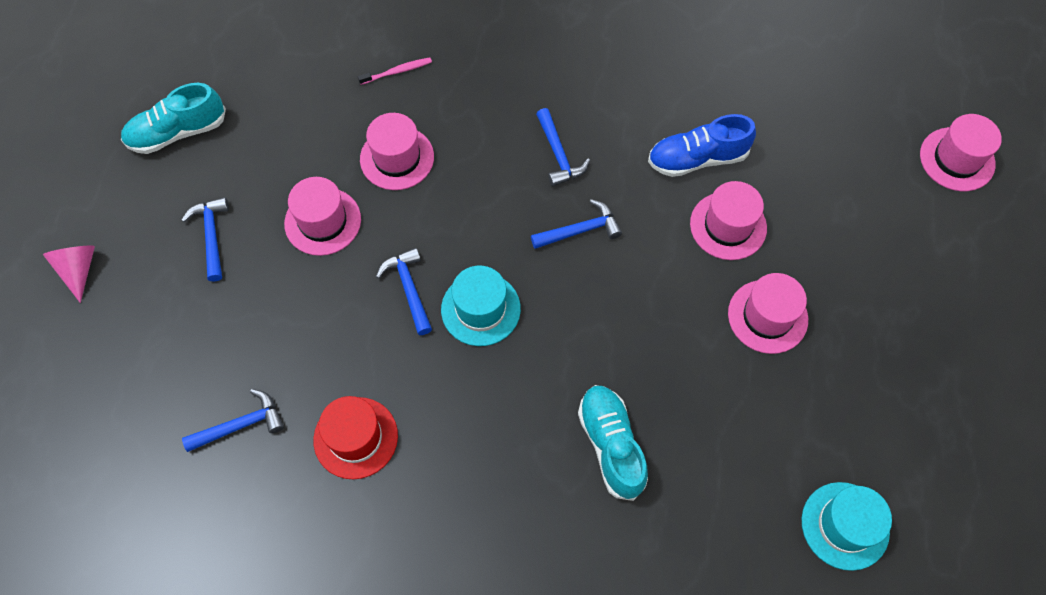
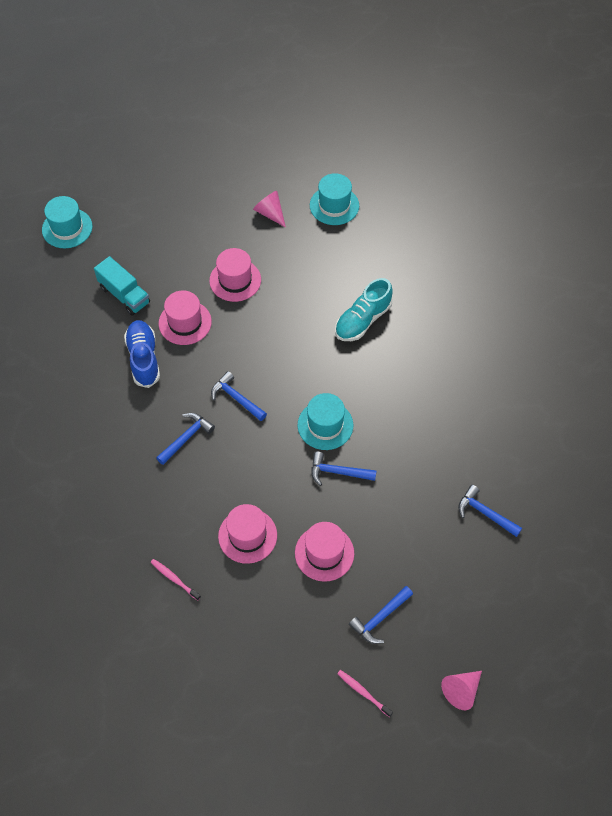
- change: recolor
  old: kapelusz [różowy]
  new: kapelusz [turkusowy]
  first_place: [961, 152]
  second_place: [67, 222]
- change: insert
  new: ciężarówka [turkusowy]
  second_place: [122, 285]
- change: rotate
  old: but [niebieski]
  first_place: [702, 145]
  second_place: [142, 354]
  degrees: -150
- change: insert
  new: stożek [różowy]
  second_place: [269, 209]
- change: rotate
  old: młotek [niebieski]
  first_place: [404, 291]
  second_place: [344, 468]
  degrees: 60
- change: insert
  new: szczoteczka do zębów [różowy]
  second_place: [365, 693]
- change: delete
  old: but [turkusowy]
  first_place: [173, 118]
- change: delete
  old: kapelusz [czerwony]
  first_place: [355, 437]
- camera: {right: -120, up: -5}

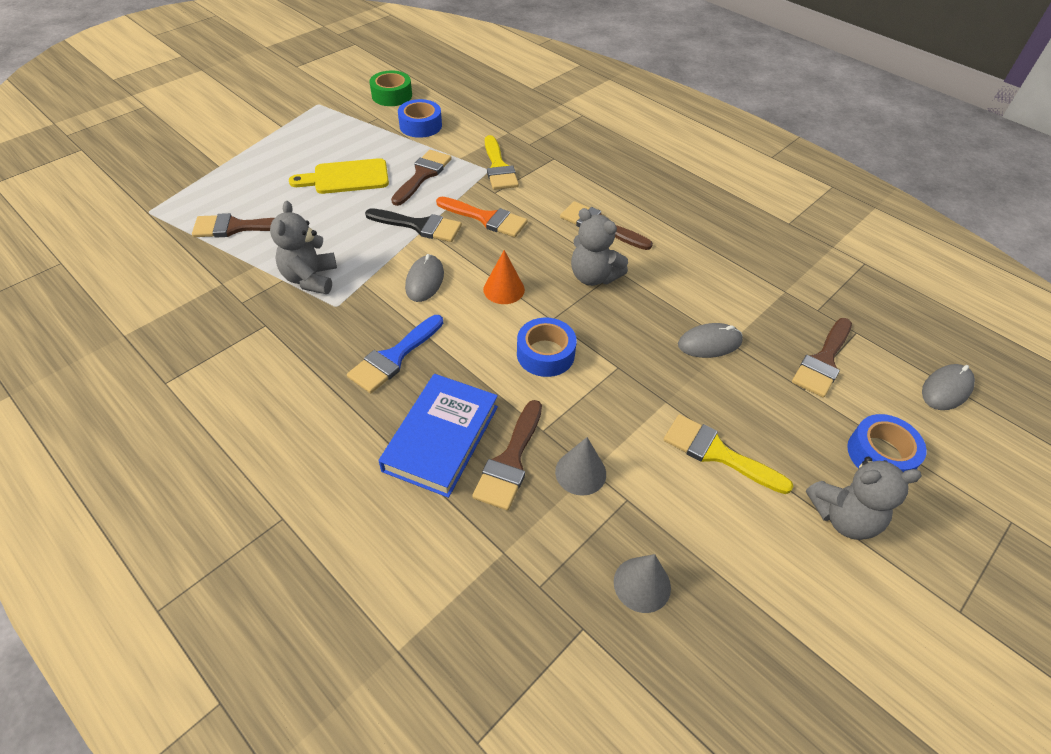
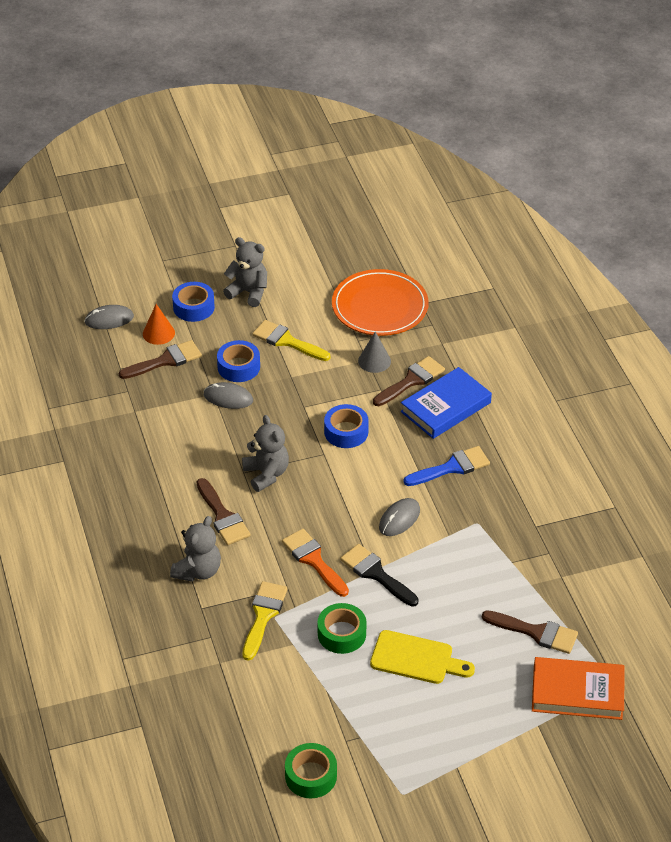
- change: move
  old: stożek [pomarańczowy]
  first_place: [504, 277]
  second_place: [159, 324]
- change: move
  old: miś [szary]
  first_place: [303, 247]
  second_place: [195, 549]
- change: move
  old: taśma klejąca [niebieski]
  first_place: [420, 118]
  second_place: [238, 361]
- change: rotate
  old: pędzel [żółty]
  first_place: [728, 454]
  second_place: [291, 340]
  degrees: 150
- change: replace
  old: pędzel [brązowy]
  new: taśma klejąca [zielony]
  first_place: [421, 178]
  second_place: [342, 628]
- change: replace
  old: stożek [szary]
  new: talerz [pomarańczowy]
  first_place: [642, 583]
  second_place: [380, 302]
- change: insert
  new: książka [pomarańczowy]
  second_place: [578, 688]
- camera: {right: -150, up: -5}

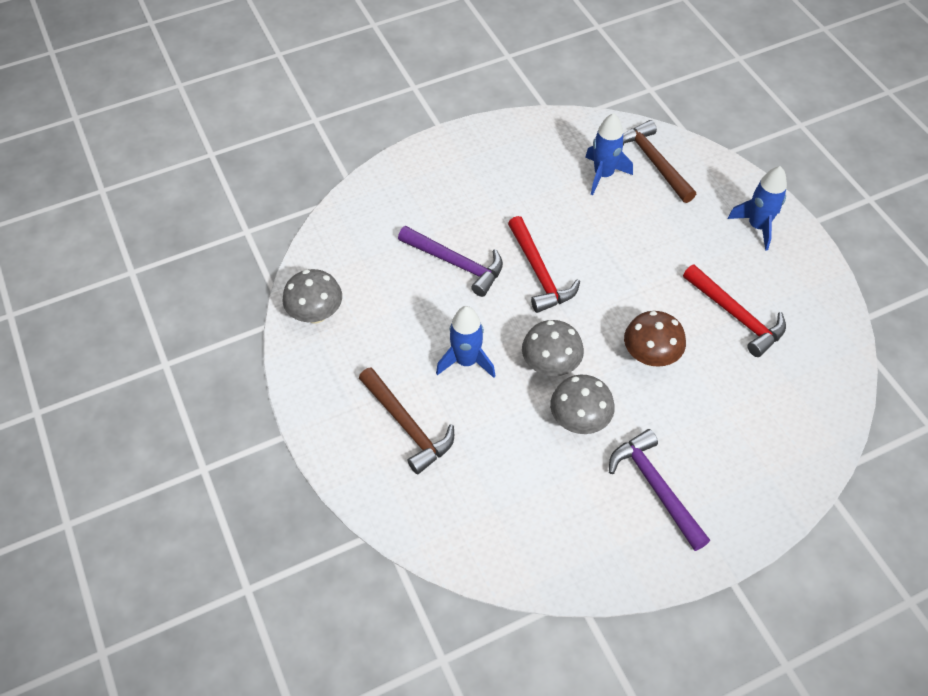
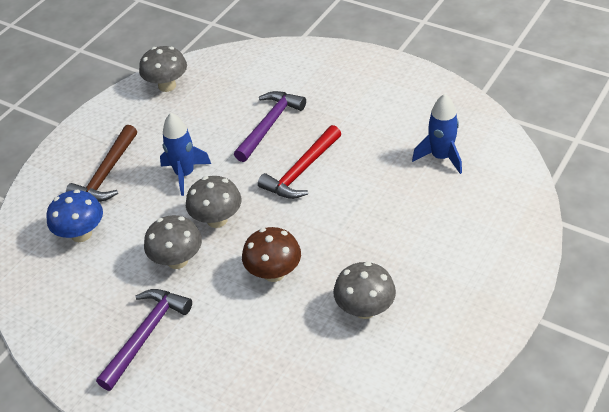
- change: insert
  new: grzyb [niebieski]
  second_place: [74, 216]
- change: rotate
  old: młotek [fioletowy]
  first_place: [450, 261]
  second_place: [270, 126]
  degrees: -150
- change: replace
  old: młotek [czerwony]
  new: grzyb [szary]
  first_place: [734, 310]
  second_place: [364, 290]
- change: delete
  old: młotek [brązowy]
  first_place: [659, 161]
- change: delete
  old: rakieta [niebieski]
  first_place: [757, 208]
- camera: {right: 60, up: -10}

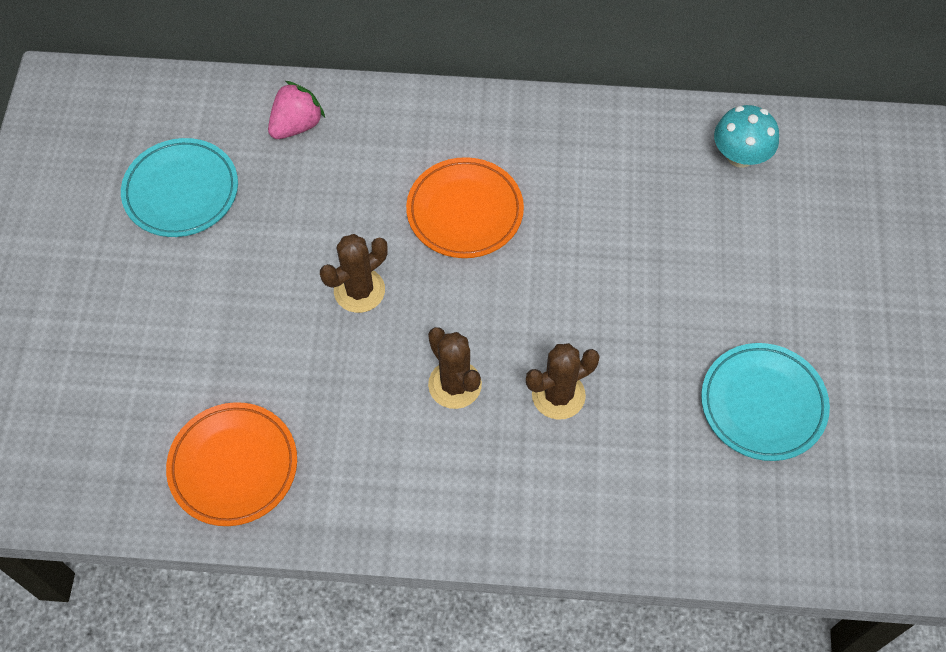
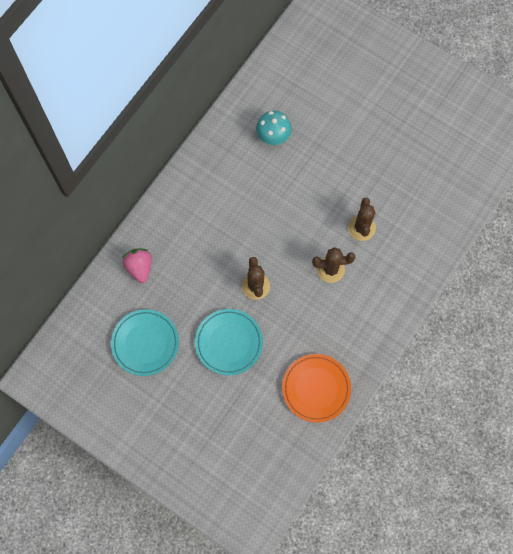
- change: move
  old: talerz [turkusowy]
  first_place: [765, 402]
  second_place: [229, 342]
- change: move
  old: grzyb [turkusowy]
  first_place: [746, 136]
  second_place: [274, 128]
- change: delete
  old: talerz [pomarańczowy]
  first_place: [465, 207]
- camera: {right: -60, up: 10}

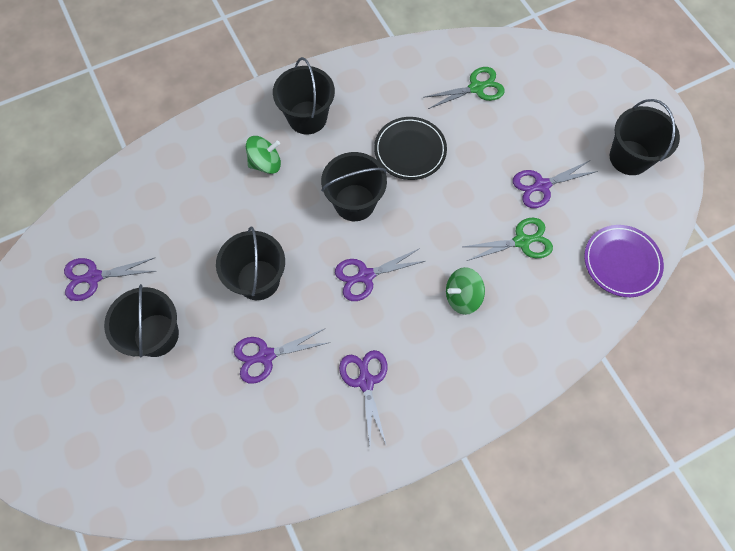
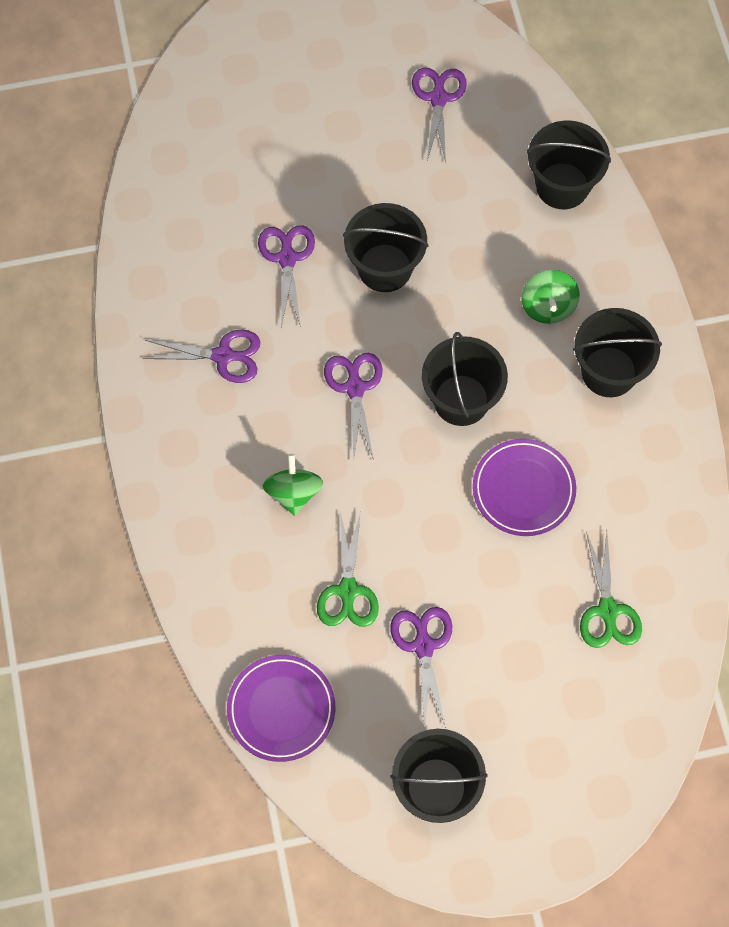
- change: recolor
  old: talerz [czarny]
  new: talerz [fioletowy]
  first_place: [410, 148]
  second_place: [524, 487]
- change: move
  old: wiadro [czarny]
  first_place: [141, 320]
  second_place: [569, 164]
- camera: {right: 105, up: 0}

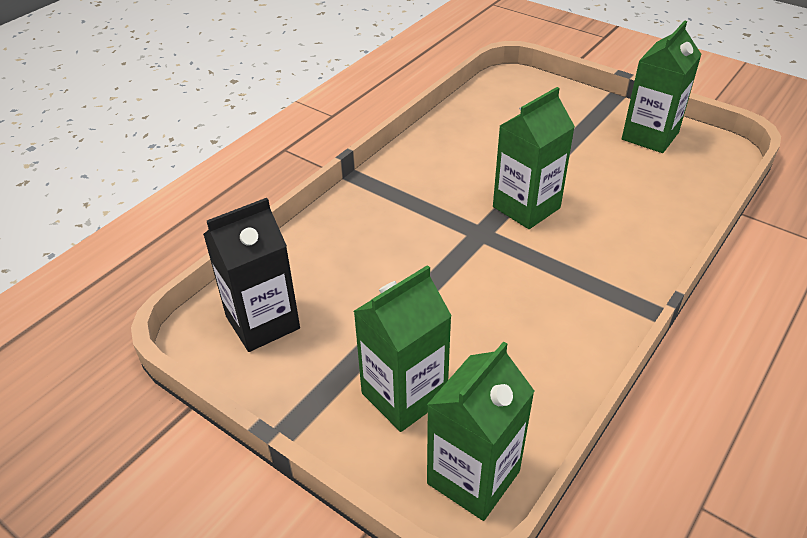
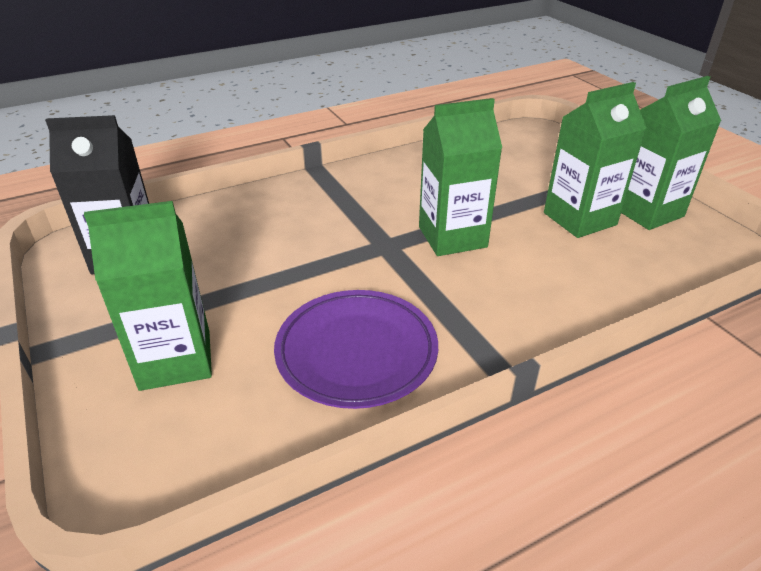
- change: insert
  new: talerz [fioletowy]
  second_place: [356, 349]
- change: move
  old: karton mleka [zielony]
  first_place: [481, 431]
  second_place: [595, 160]
- camera: {right: 25, up: -5}

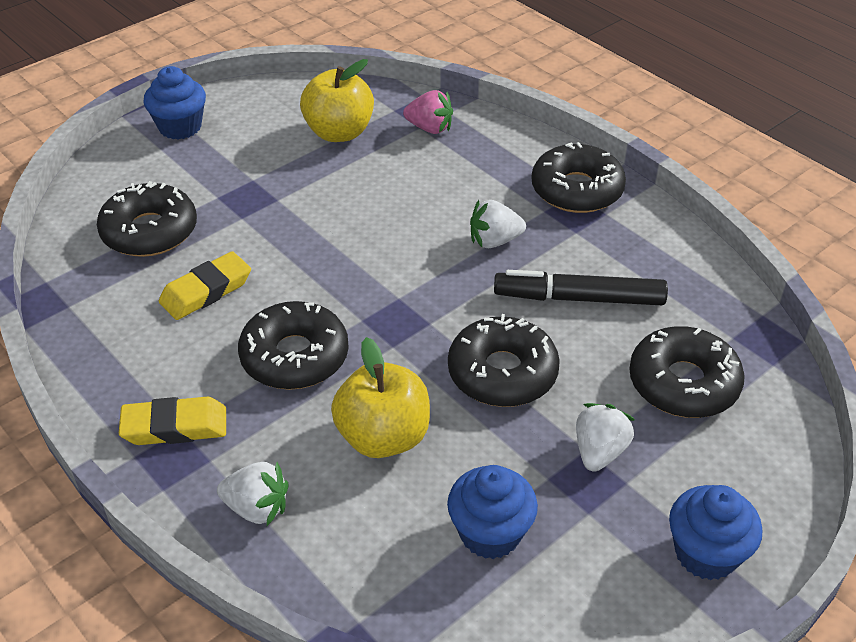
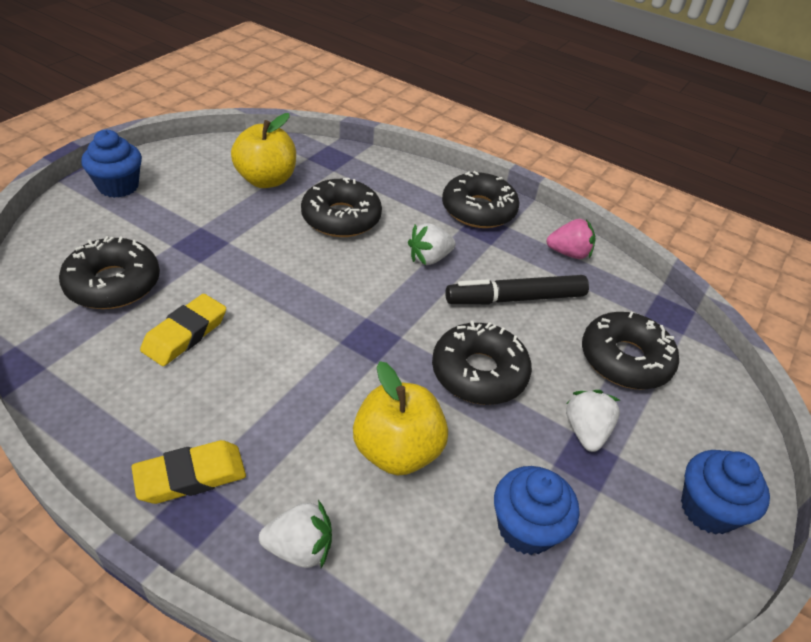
- change: move
  old: donut [czarny]
  first_place: [293, 345]
  second_place: [341, 207]
- change: move
  old: truskawka [różowy]
  first_place: [428, 112]
  second_place: [571, 239]
- camera: {right: -20, up: 0}

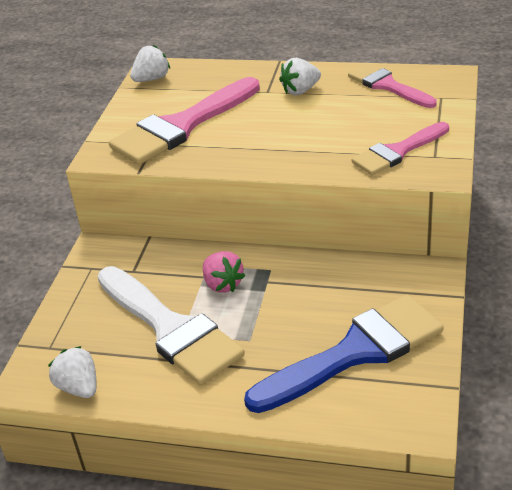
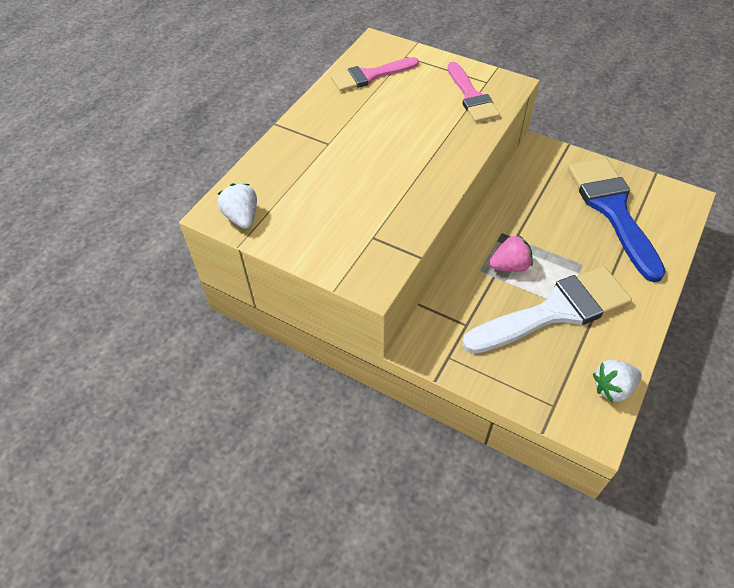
- change: delete
  old: pędzel [różowy]
  first_place: [184, 121]
- change: delete
  old: truskawka [biały]
  first_place: [300, 76]
- camera: {right: -75, up: 15}

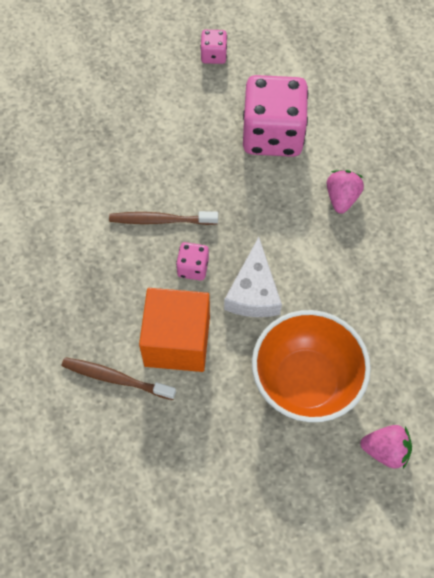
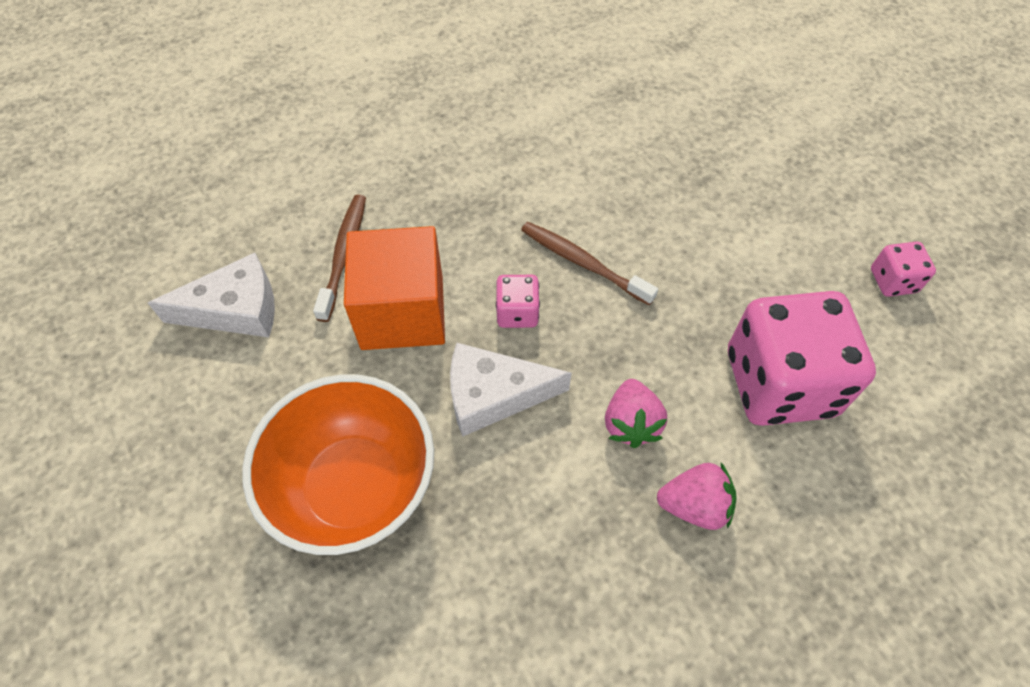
- change: insert
  new: ser [biały]
  second_place: [211, 295]
- change: rotate
  old: szczoteczka do zębów [brązowy]
  first_place: [163, 218]
  second_place: [589, 264]
  degrees: -45
- change: move
  old: truskawka [różowy]
  first_place: [386, 447]
  second_place: [636, 413]
- camera: {right: 80, up: -5}

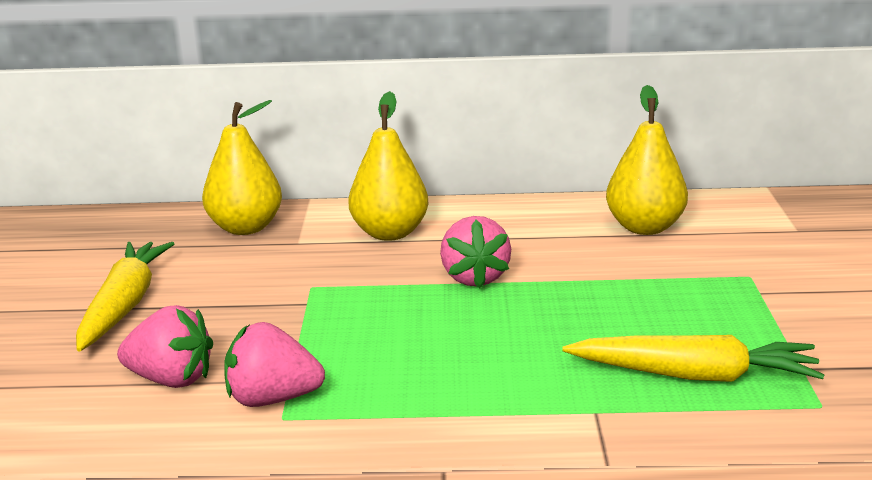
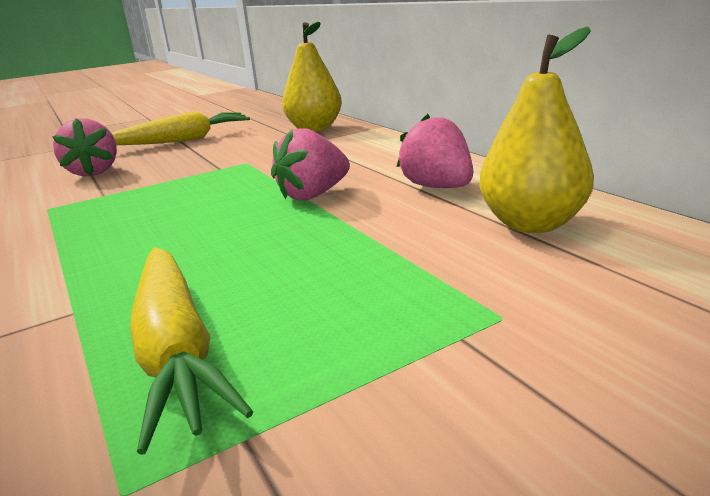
- change: move
  old: truskawka [różowy]
  first_place: [274, 364]
  second_place: [435, 151]
- change: delete
  old: gruszka [żółty]
  first_place: [388, 166]
- camera: {right: 60, up: 0}

